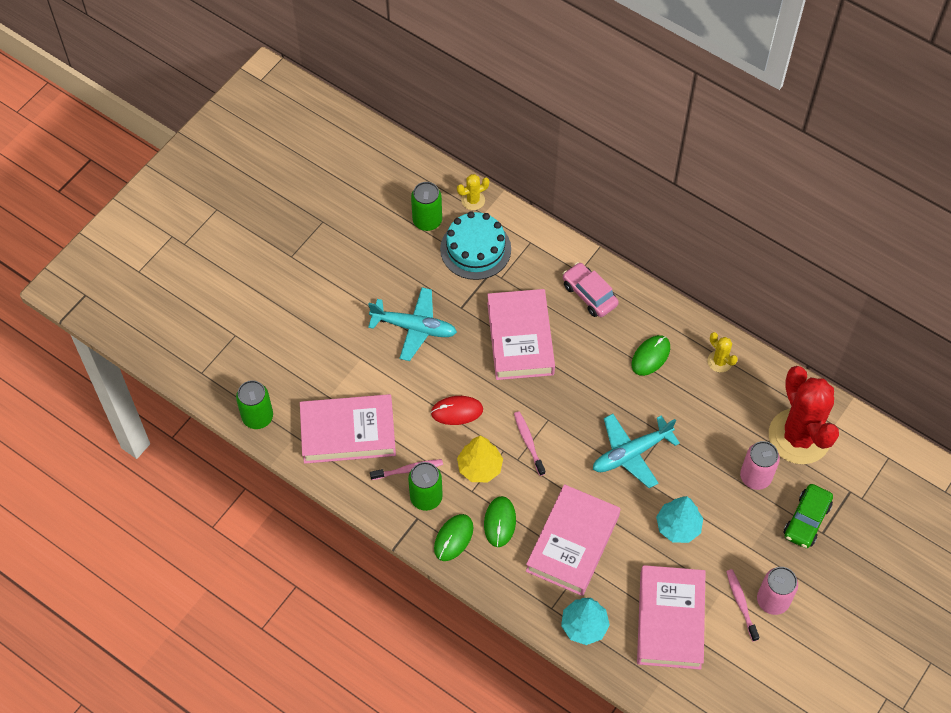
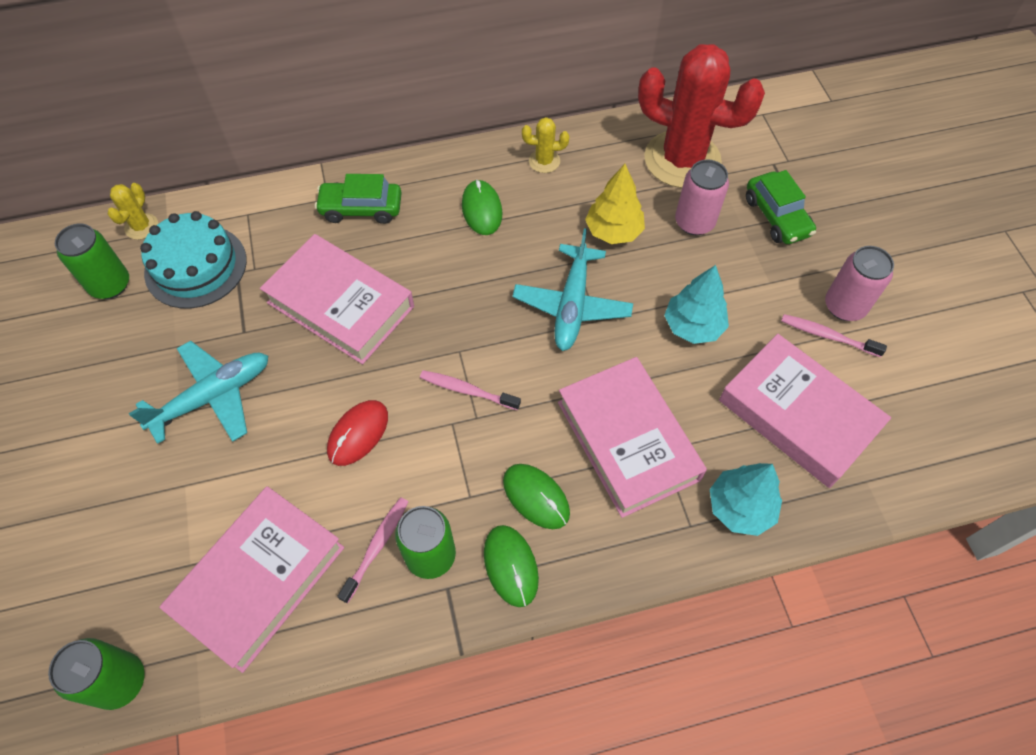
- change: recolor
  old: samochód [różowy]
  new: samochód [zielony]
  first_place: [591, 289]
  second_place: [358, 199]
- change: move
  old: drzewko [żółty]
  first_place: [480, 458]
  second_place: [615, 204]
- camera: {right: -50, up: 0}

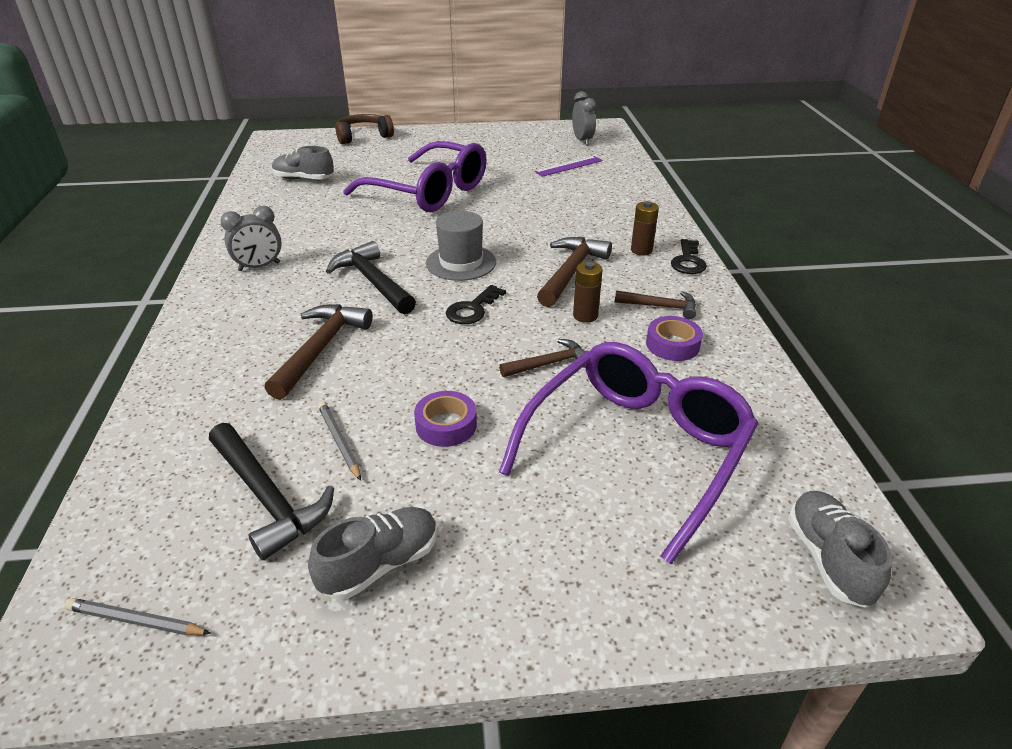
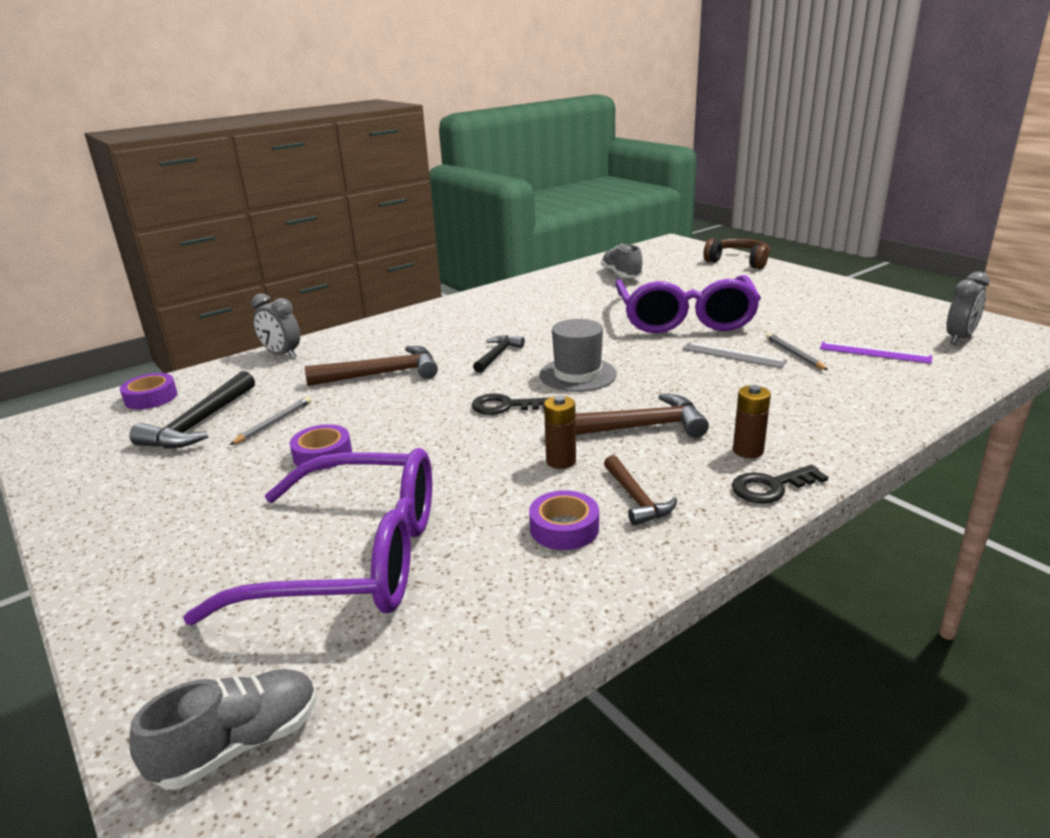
- change: insert
  new: taśma klejąca [fioletowy]
  second_place: [148, 391]
- change: move
  old: budzik [szary]
  first_place: [251, 238]
  second_place: [275, 326]
- change: resize
  old: młotek [czarny]
  first_place: [371, 277]
  second_place: [499, 354]
  factor: 0.62
- change: insert
  new: linijka [szary]
  second_place: [735, 355]
- change: move
  old: ołówek [szary]
  first_place: [138, 616]
  second_place: [797, 351]
- change: delete
  old: but [szary]
  first_place: [373, 553]
- change: delete
  old: młotek [brązowy]
  first_place: [542, 358]
- camera: {right: 60, up: -10}

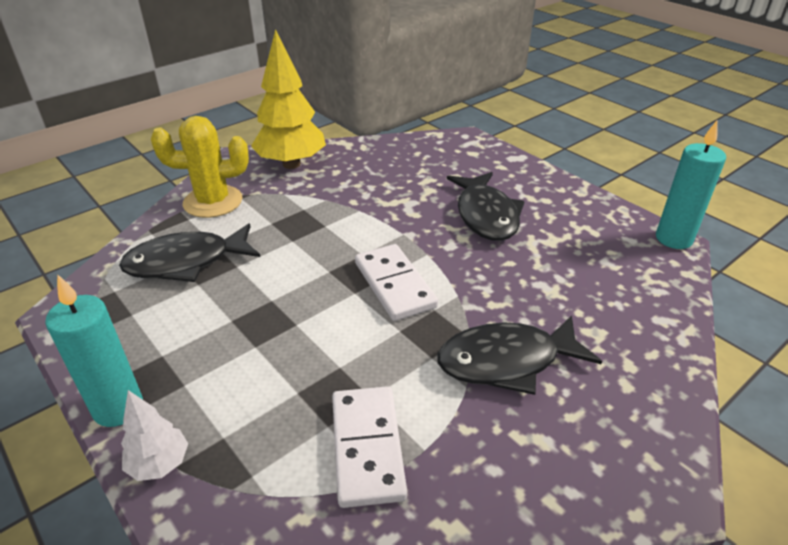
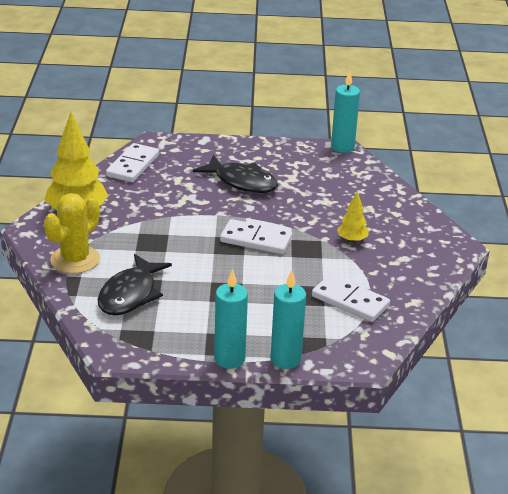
- change: insert
  new: kostka domina [biały]
  second_place: [132, 162]
- change: replace
  old: drzewko [biały]
  new: świeca [turkusowy]
  first_place: [154, 435]
  second_place: [288, 319]
- change: replace
  old: ryba [czarny]
  new: drzewko [żółty]
  first_place: [519, 355]
  second_place: [353, 217]
- camera: {right: -50, up: -5}

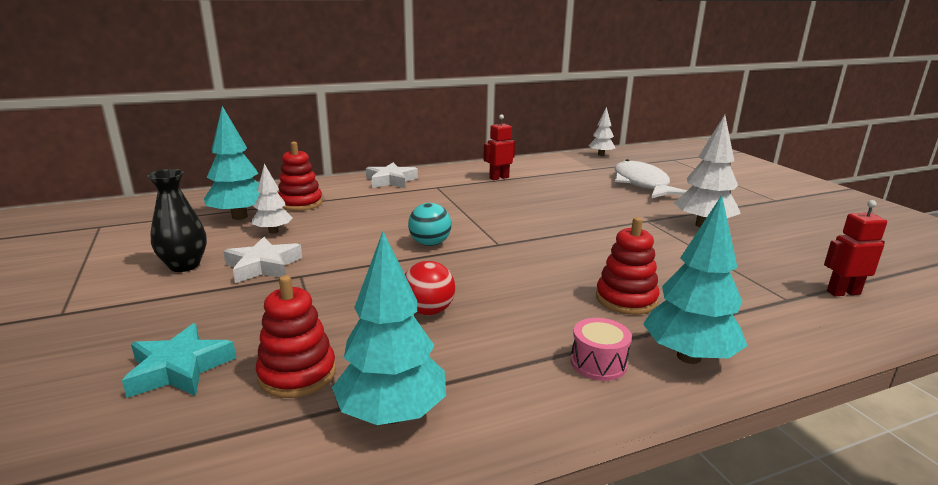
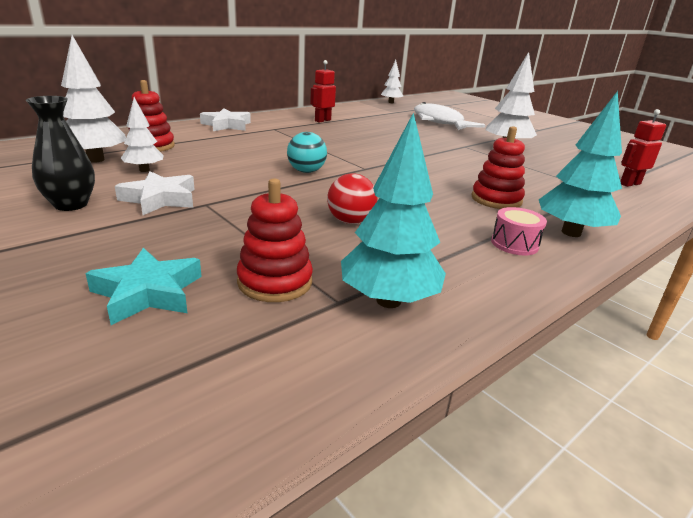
- change: recolor
  old: drzewko [turkusowy]
  new: drzewko [biały]
  first_place: [232, 163]
  second_place: [93, 99]
- camera: {right: -20, up: 5}

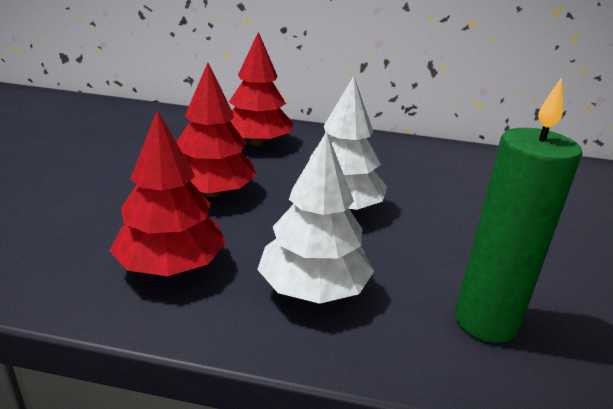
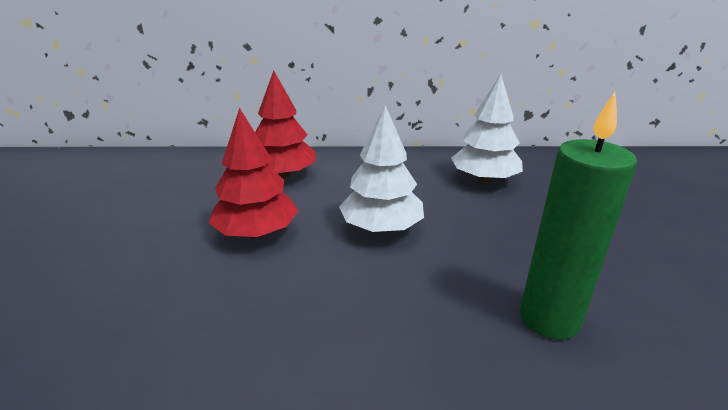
- change: move
  old: drzewko [biały]
  first_place: [315, 217]
  second_place: [487, 128]
- change: delete
  old: drzewko [czerwony]
  first_place: [167, 193]
- camera: {right: -10, up: 0}

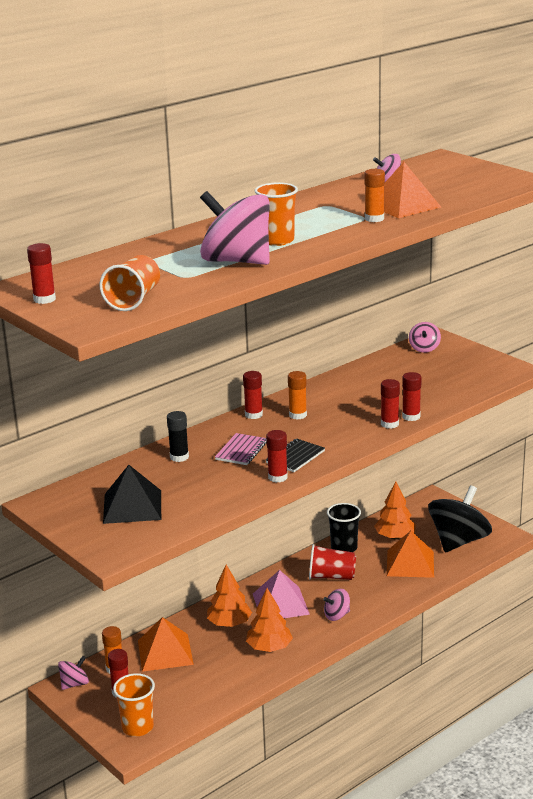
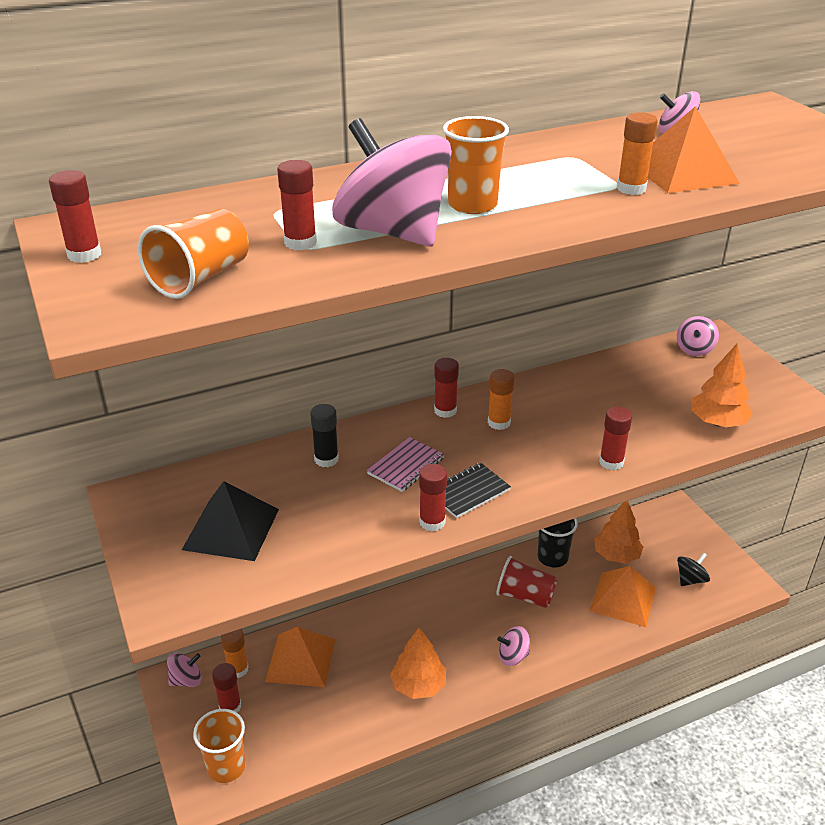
- change: move
  old: klej w sztyfcie [czerwony]
  first_place: [412, 396]
  second_place: [297, 205]
- change: resize
  old: bączek [czarny]
  first_place: [460, 518]
  second_place: [693, 569]
  factor: 0.46
- change: move
  old: drzewko [pomarańczowy]
  first_place: [229, 596]
  second_place: [722, 385]
- change: delete
  old: piramida [różowy]
  first_place: [281, 594]
- camera: {right: 15, up: 10}

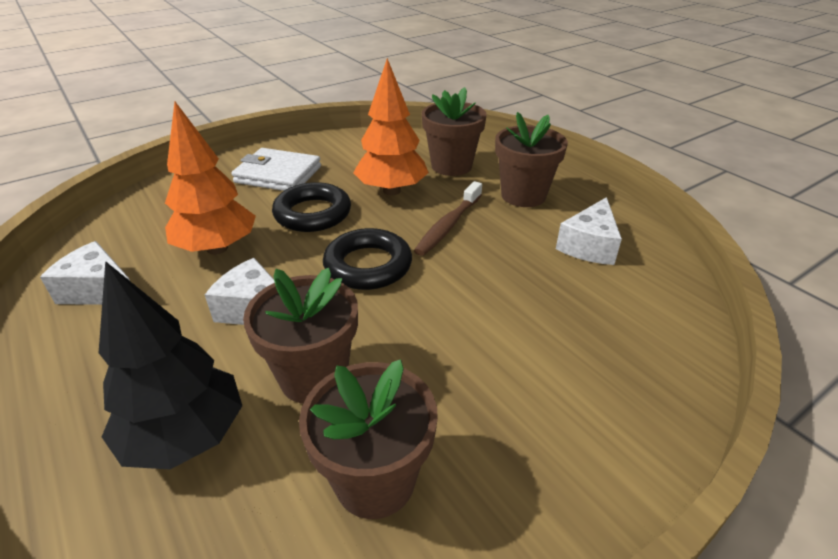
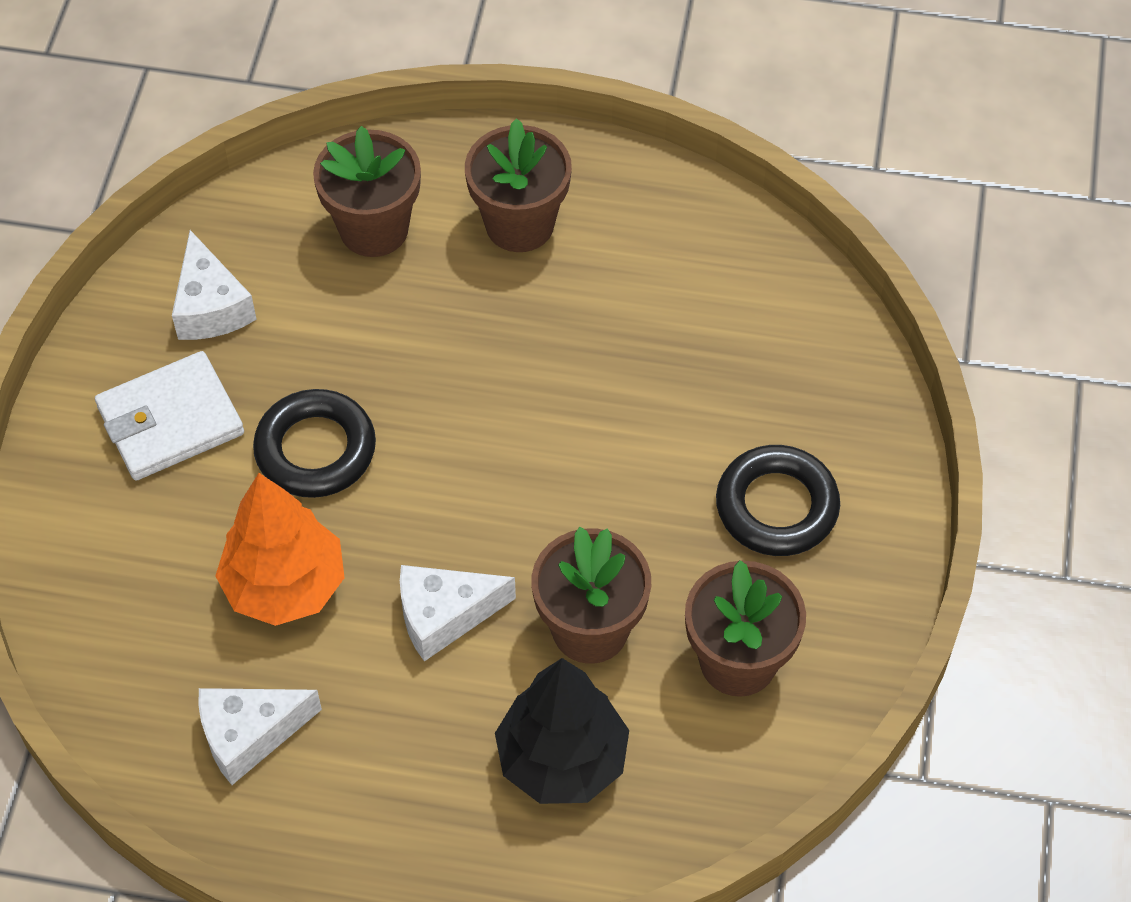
- change: move
  old: ser [biały]
  first_place: [589, 231]
  second_place: [214, 285]
- change: move
  old: pierścień [czarny]
  first_place: [367, 259]
  second_place: [778, 500]
- change: delete
  old: drzewko [pomarańczowy]
  first_place: [391, 126]
- change: delete
  old: szczoteczka do zębów [brązowy]
  first_place: [448, 218]
- camera: {right: -45, up: 20}

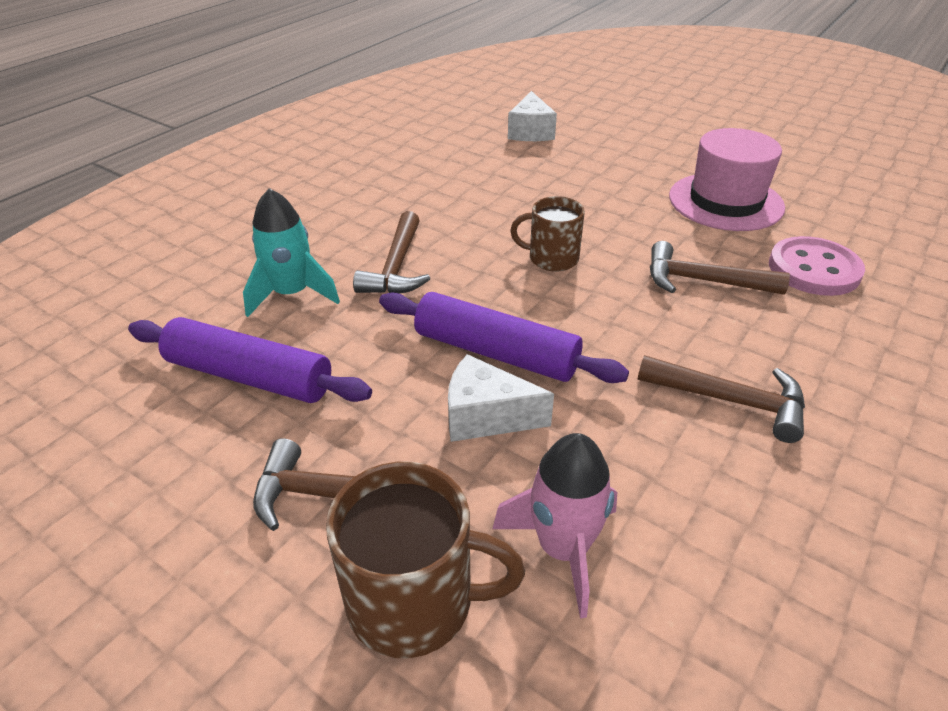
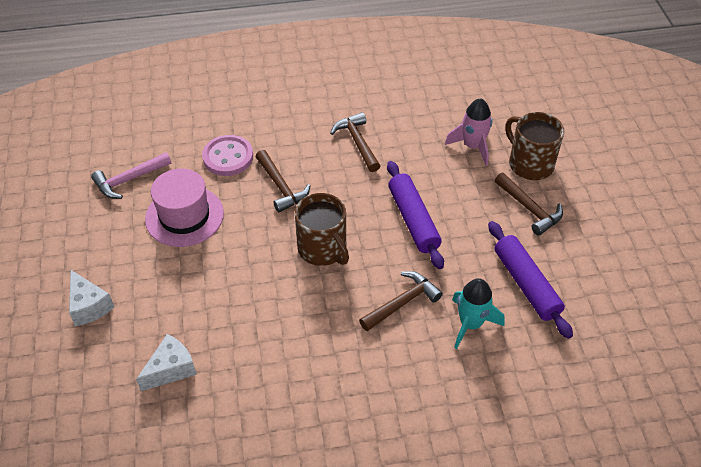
- change: move
  old: ser [biały]
  first_place: [501, 398]
  second_place: [91, 298]
- change: insert
  new: młotek [różowy]
  second_place: [131, 175]
- change: resize
  old: kubek [brązowy]
  first_place: [547, 234]
  second_place: [322, 229]
  factor: 1.53
- camera: {right: -135, up: 10}

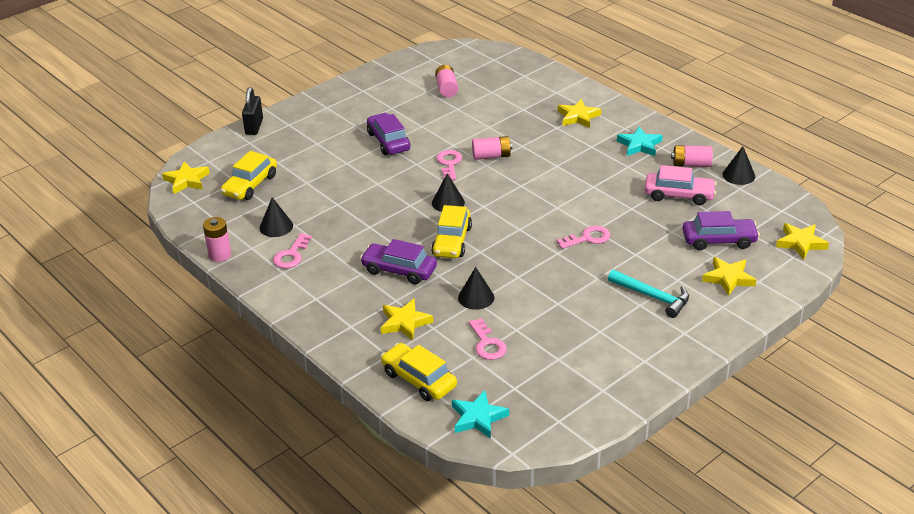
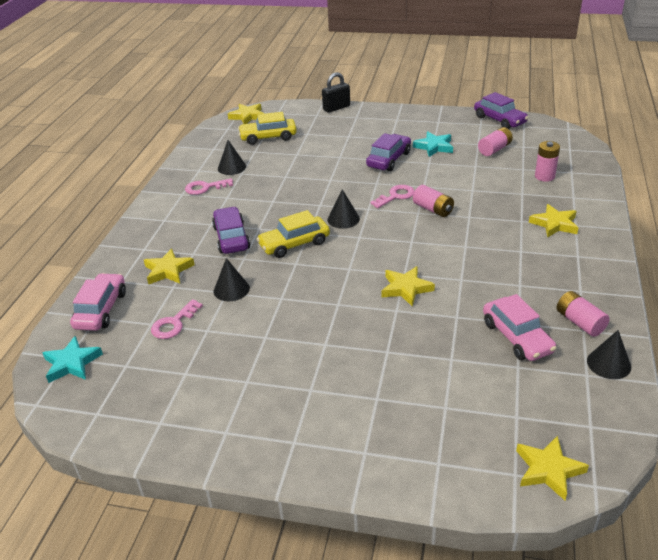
- change: recolor
  old: samochód [żółty]
  new: samochód [różowy]
  first_place: [419, 372]
  second_place: [98, 302]
- change: move
  old: gwiazda [żółty]
  first_place: [729, 276]
  second_place: [408, 286]
- change: move
  old: gwiazda [turkusowy]
  first_place: [640, 141]
  second_place: [433, 144]
- change: move
  old: samochód [fioletowy]
  first_place: [721, 230]
  second_place: [501, 110]
- change: move
  old: bateria [różowy]
  first_place: [217, 239]
  second_place: [547, 161]
- change: delete
  old: klucz [różowy]
  first_place: [583, 237]
- change: delete
  old: młotek [turkusowy]
  first_place: [648, 293]
- camera: {right: 55, up: 0}

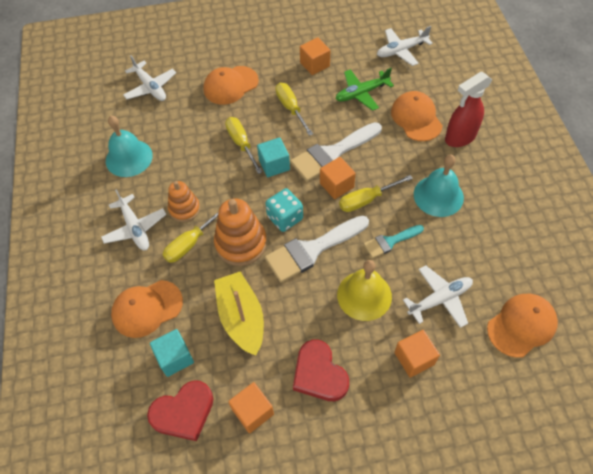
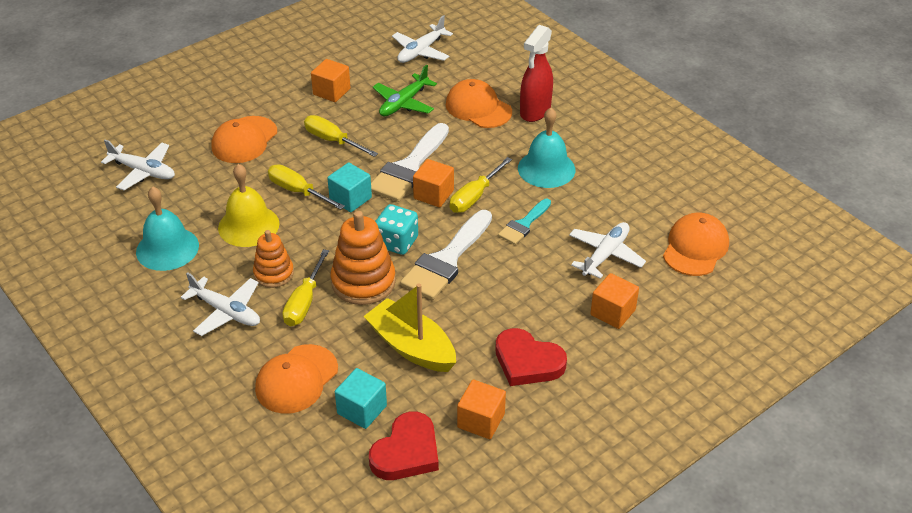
- change: move
  old: dzwonek [żółty]
  first_place: [364, 290]
  second_place: [249, 205]
- camera: {right: -30, up: -15}

